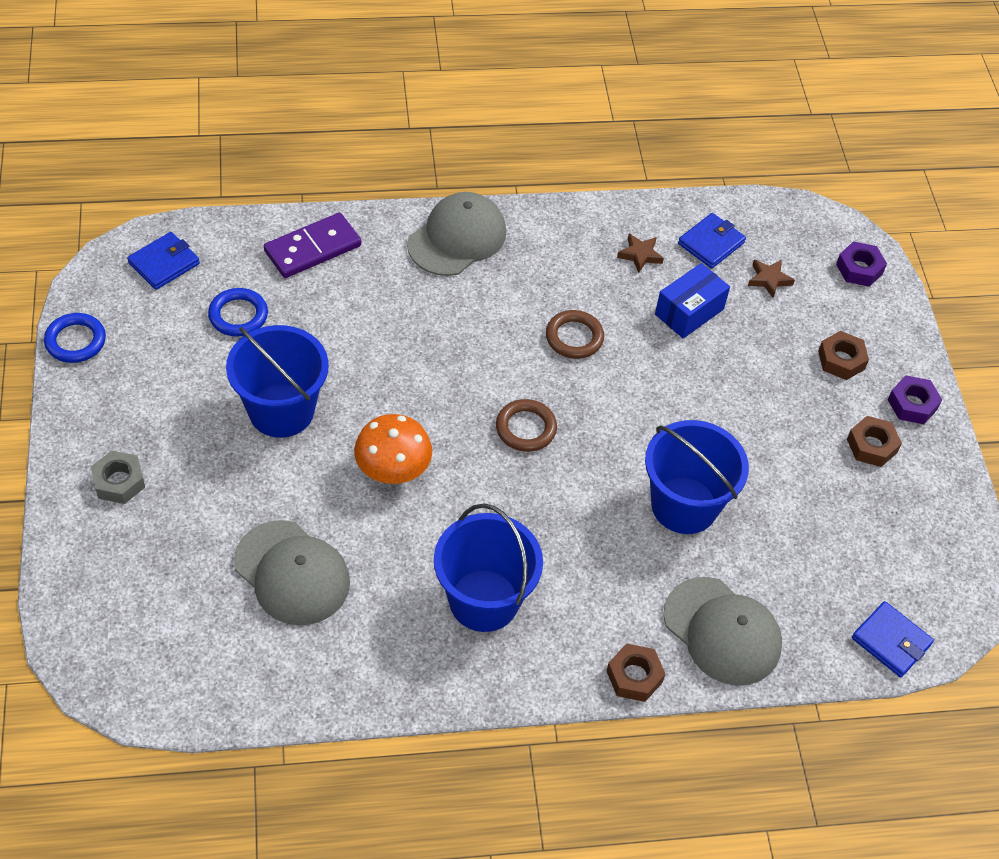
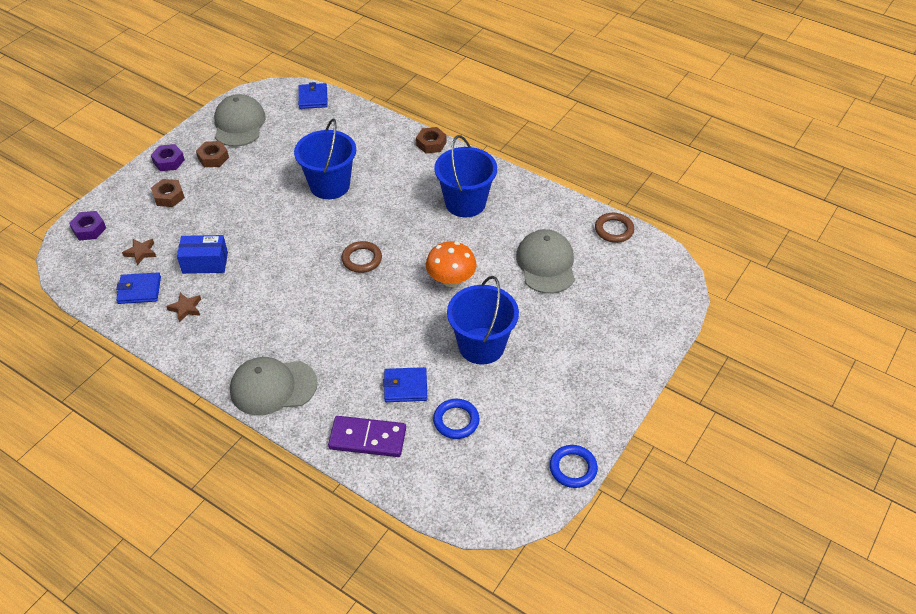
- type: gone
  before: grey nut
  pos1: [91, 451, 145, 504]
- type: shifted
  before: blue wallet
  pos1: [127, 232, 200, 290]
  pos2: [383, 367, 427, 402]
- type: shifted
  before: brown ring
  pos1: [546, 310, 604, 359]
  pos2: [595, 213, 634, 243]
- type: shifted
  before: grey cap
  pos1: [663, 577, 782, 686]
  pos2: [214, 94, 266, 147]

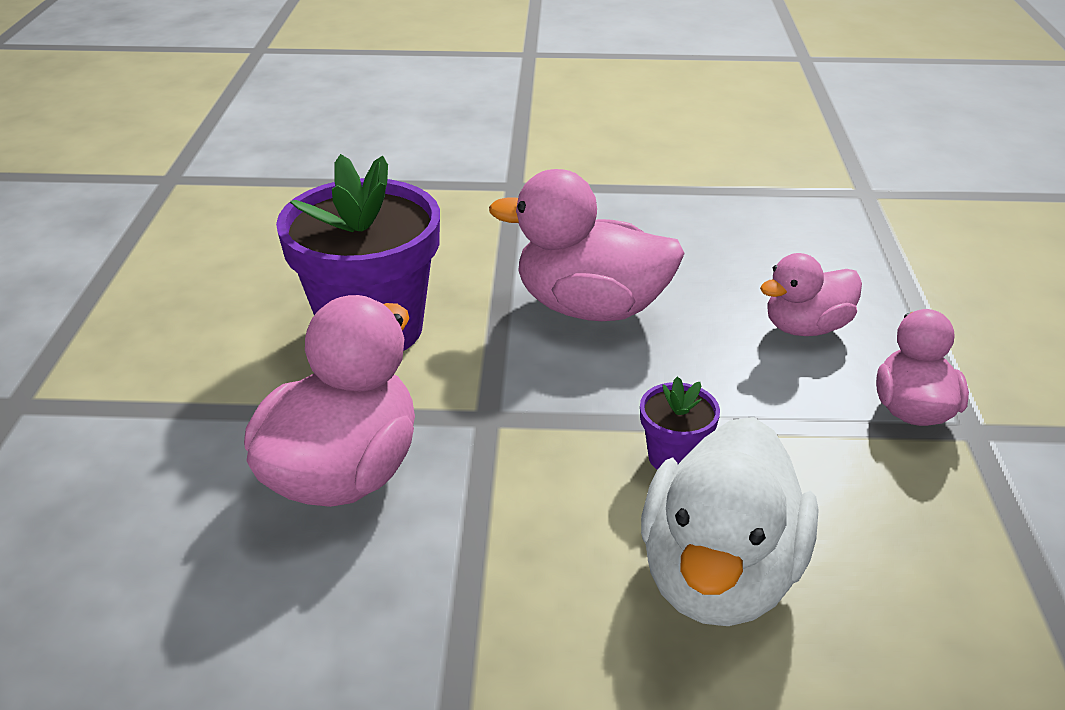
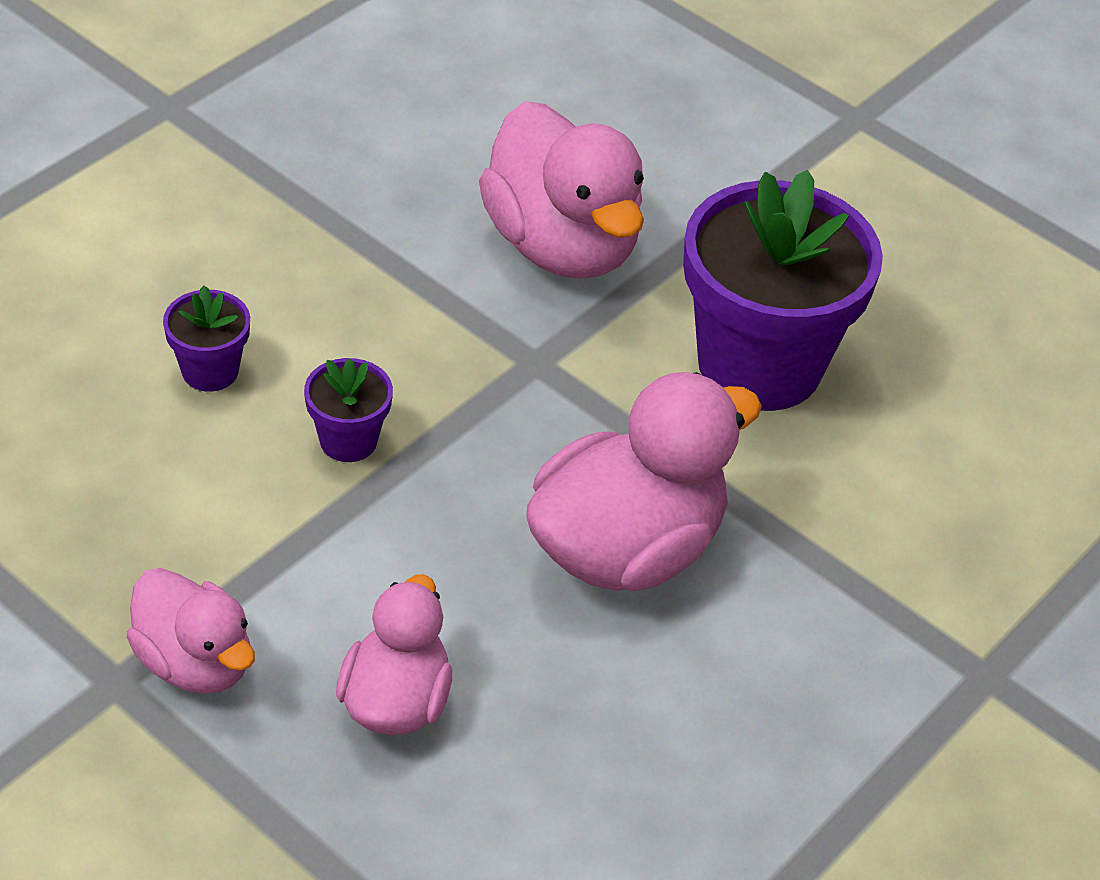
- type: swapped
  before: white duck
  after: purple flower pot
  pos1: [641, 417, 819, 626]
  pos2: [163, 286, 250, 392]

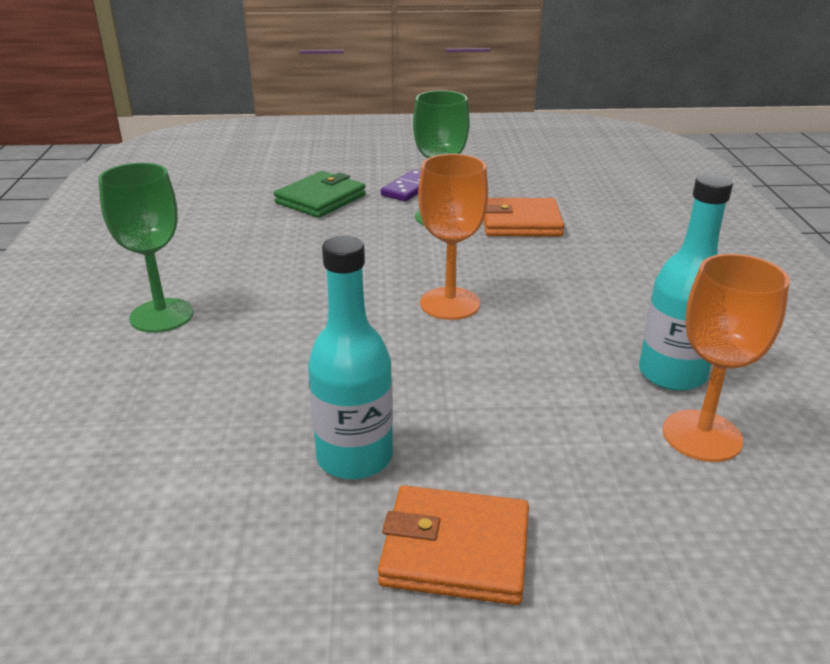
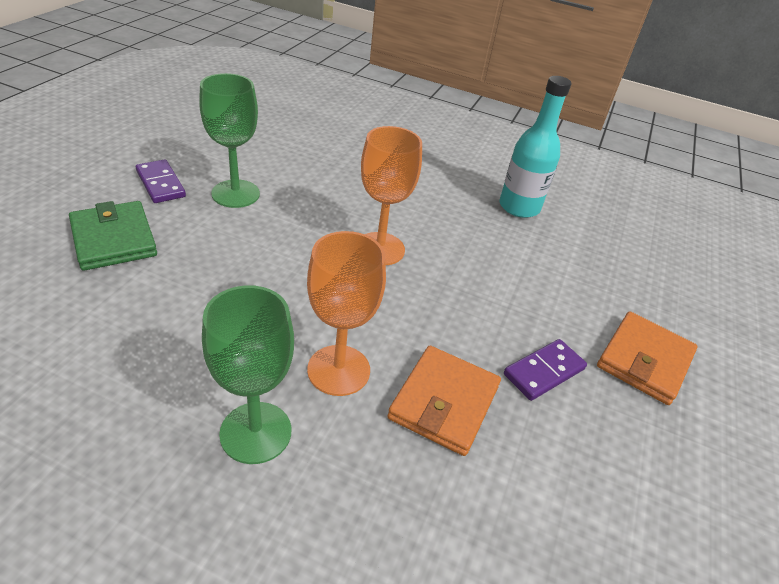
- type: swapped
  before: turquoise bottle
  after: purple domino
  pos1: [308, 236, 393, 480]
  pos2: [504, 339, 587, 401]
- type: shifted
  before: orange wallet
  pos1: [484, 198, 564, 237]
  pos2: [387, 346, 501, 456]
- type: shifted
  before: orange goblet
  pos1: [663, 254, 789, 462]
  pos2: [307, 231, 386, 396]

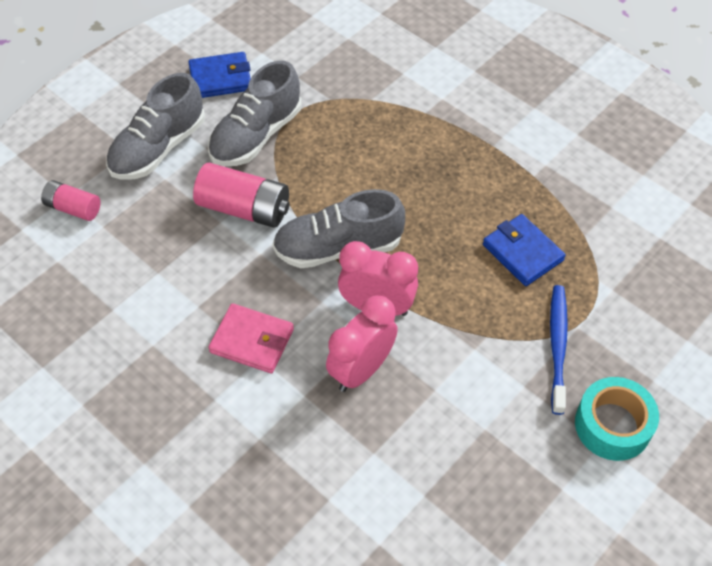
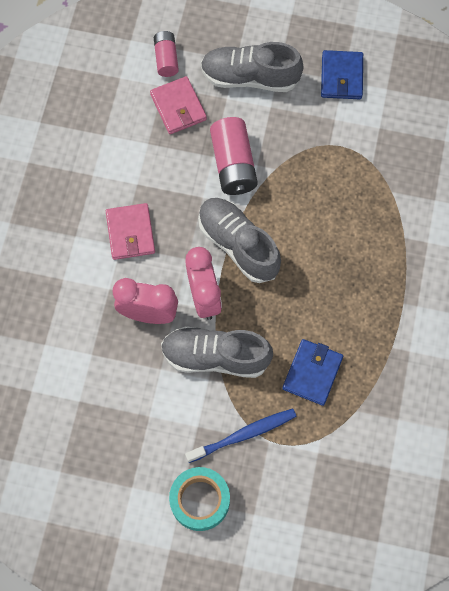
- type: rotated
  before: blue wallet
  pos1: [189, 52, 251, 98]
  pos2: [321, 50, 363, 99]
  turn: 45
- type: shifted
  before: grey shoe
  pos1: [208, 61, 302, 166]
  pos2: [161, 326, 273, 378]
- type: new
  after: pink wallet
  pos2: [150, 76, 207, 134]

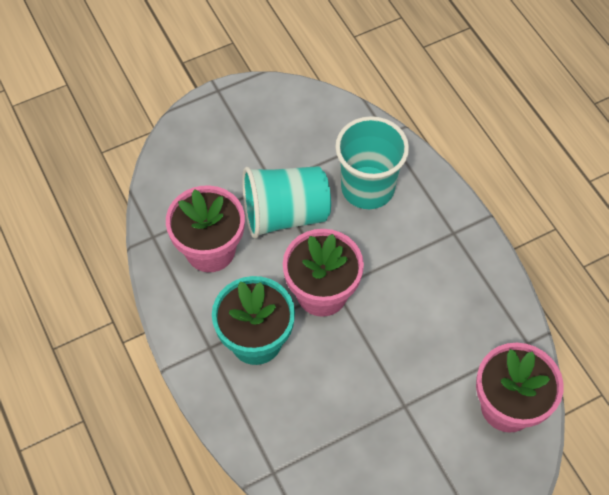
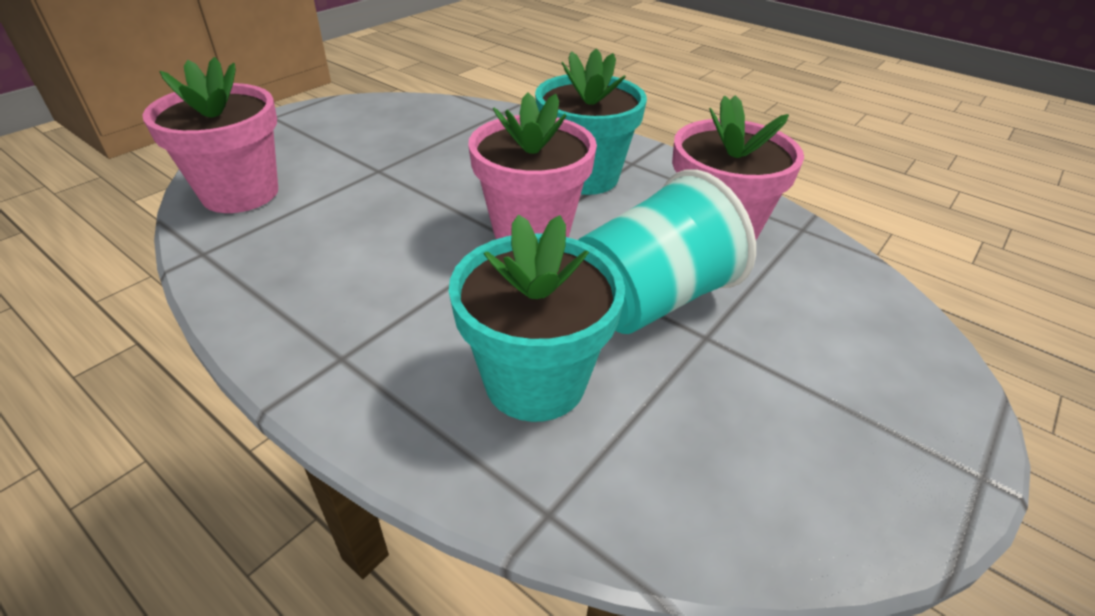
- type: swapped
  before: turquoise cup
  after: turquoise flower pot
  pos1: [335, 116, 409, 209]
  pos2: [449, 214, 625, 422]

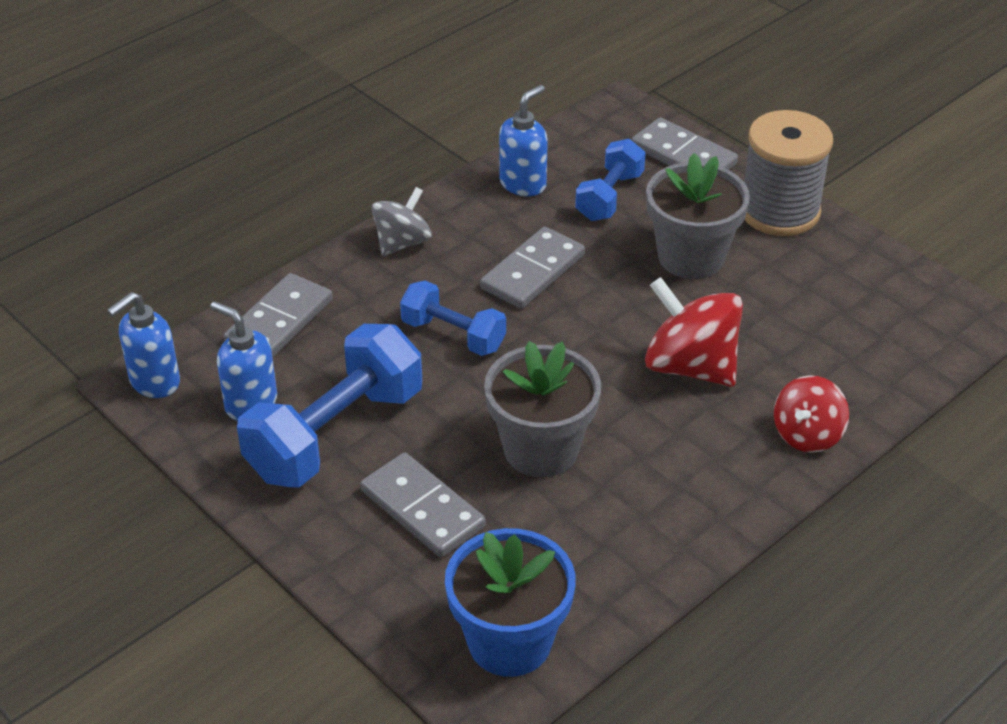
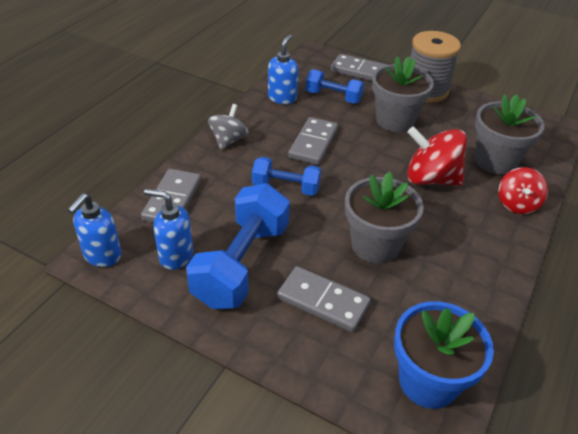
- type: rotated
  before: blue dumbbell
  pos1: [575, 139, 646, 221]
  pos2: [306, 69, 364, 104]
  turn: -75
- type: new
  after: grey flower pot
  pos2: [475, 94, 545, 175]

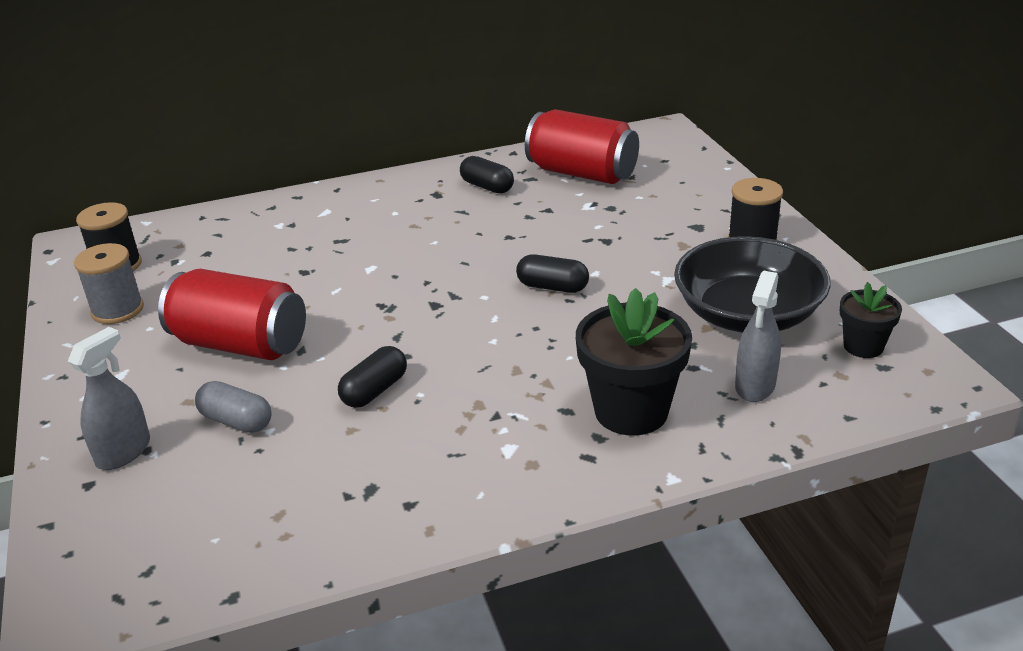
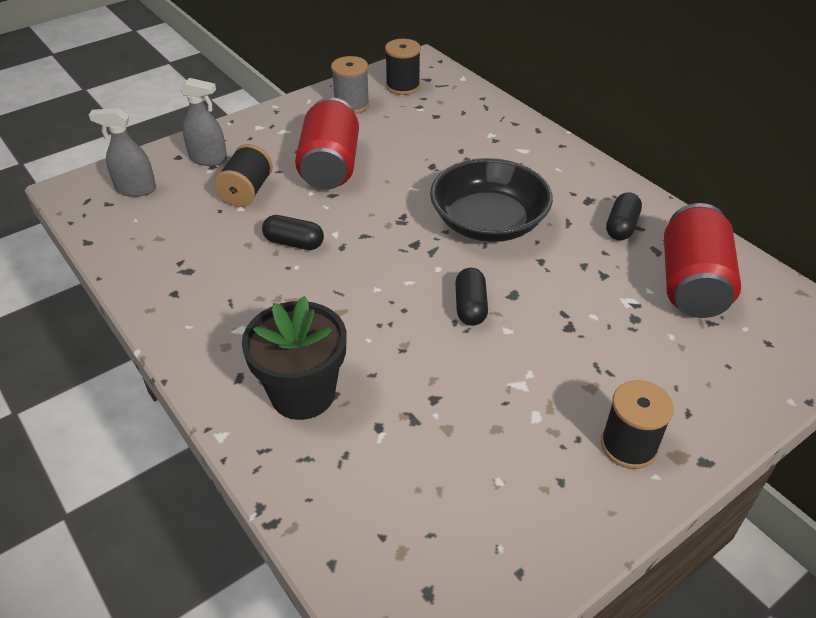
- type: swapped
  before: grey capsule
  after: black spool
  pos1: [195, 381, 272, 433]
  pos2: [214, 144, 273, 207]
- type: shifted
  before: black bowl
  pos1: [674, 236, 831, 332]
  pos2: [430, 158, 553, 242]
- type: shifted
  before: grey spray bottle
  pos1: [735, 271, 781, 402]
  pos2: [89, 108, 156, 197]
- type: gone
  before: black flower pot
  pos1: [840, 282, 902, 358]

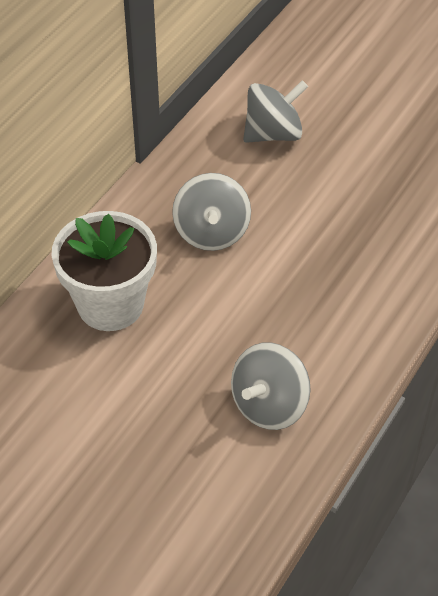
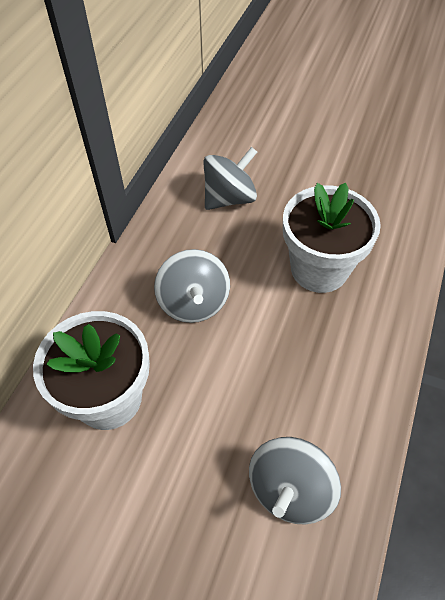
- type: new
  after: white flower pot
  pos2: [283, 183, 381, 293]

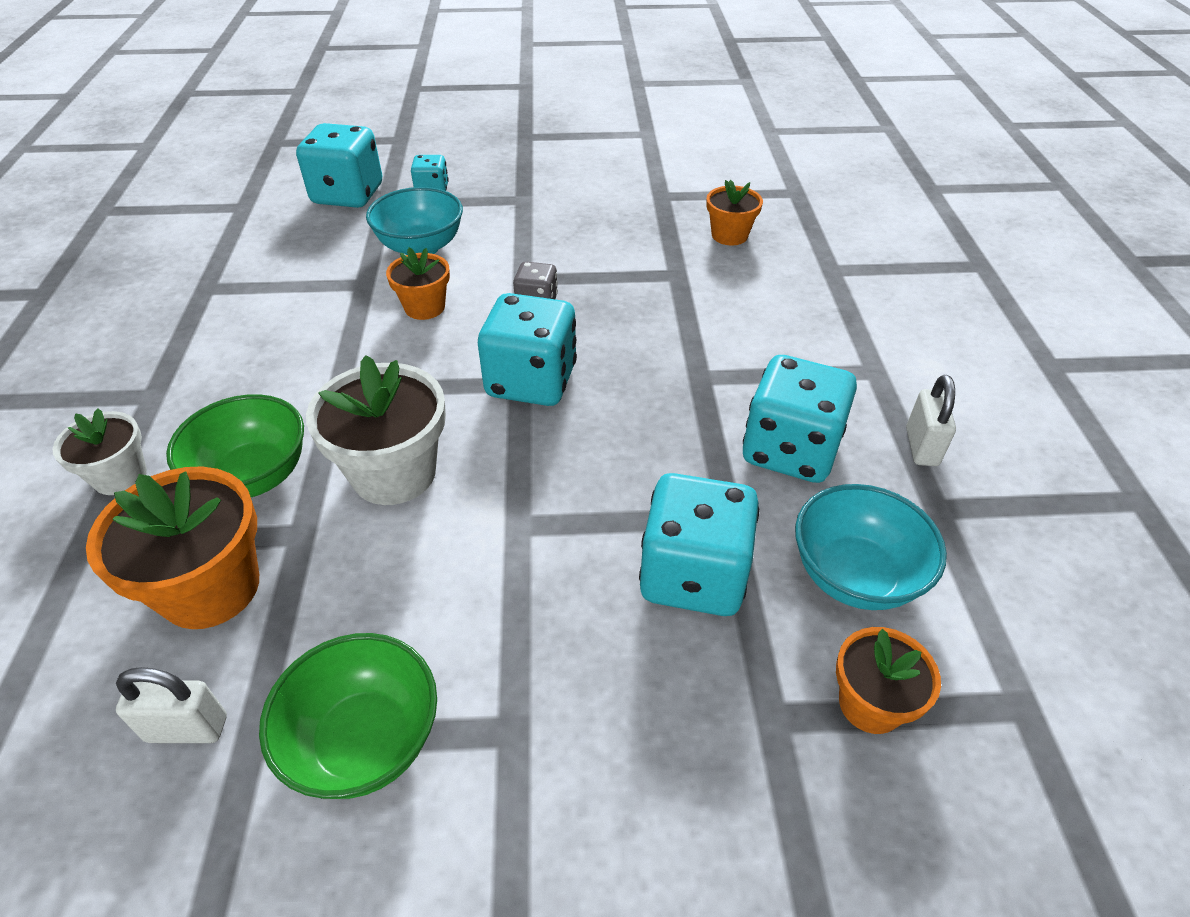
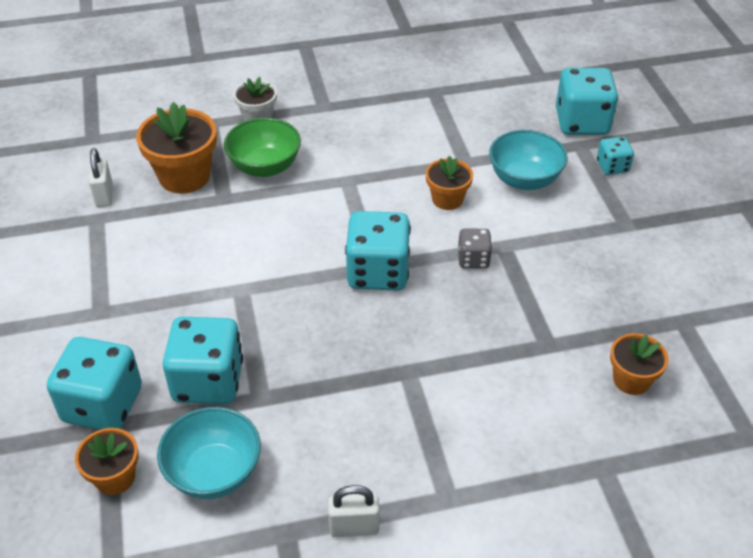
- type: gone
  before: green bowl
  pos1: [259, 633, 437, 799]
- type: gone
  before: white flower pot
  pos1: [306, 355, 446, 505]
- type: shifted
  before: turquoise dice
  pos1: [743, 355, 857, 483]
  pos2: [47, 337, 142, 430]

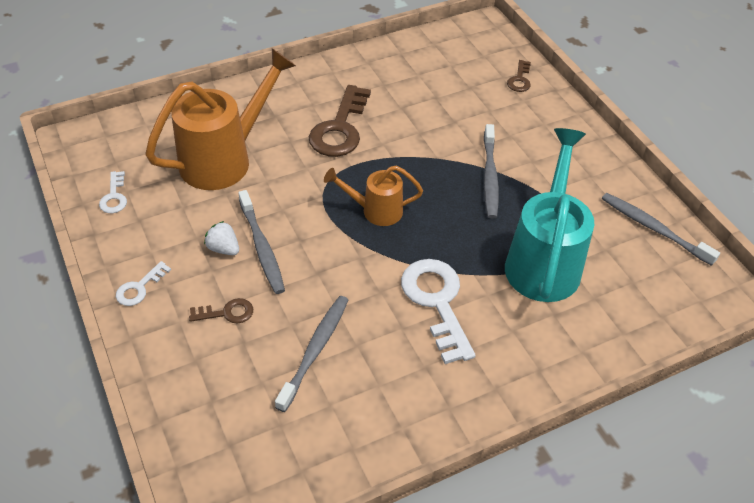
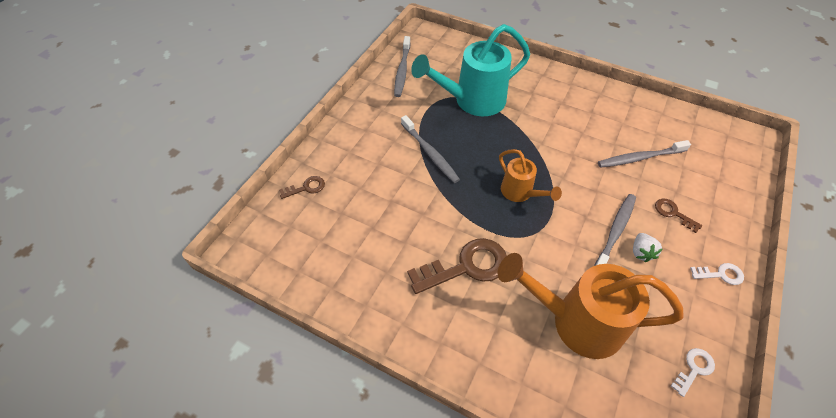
- type: gone
  before: white key
  pos1: [401, 259, 476, 364]
- type: rotated
  before: grey toothbrush
  pos1: [484, 124, 499, 219]
  pos2: [401, 115, 460, 183]
  turn: 90

